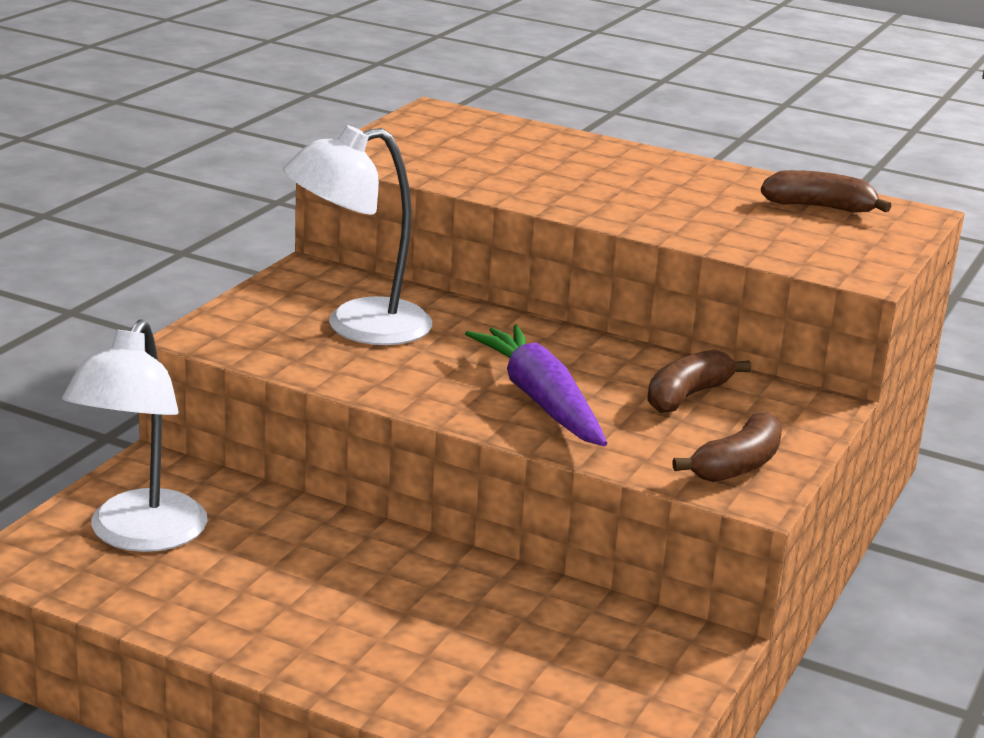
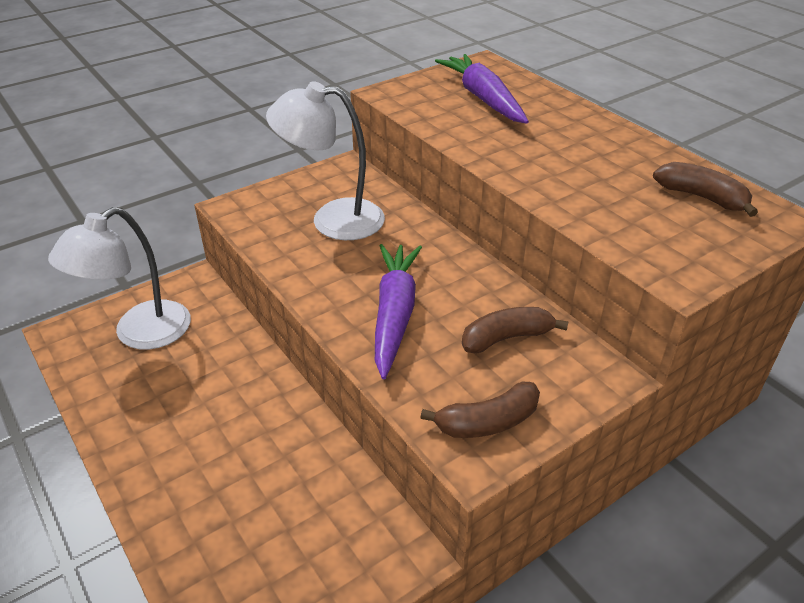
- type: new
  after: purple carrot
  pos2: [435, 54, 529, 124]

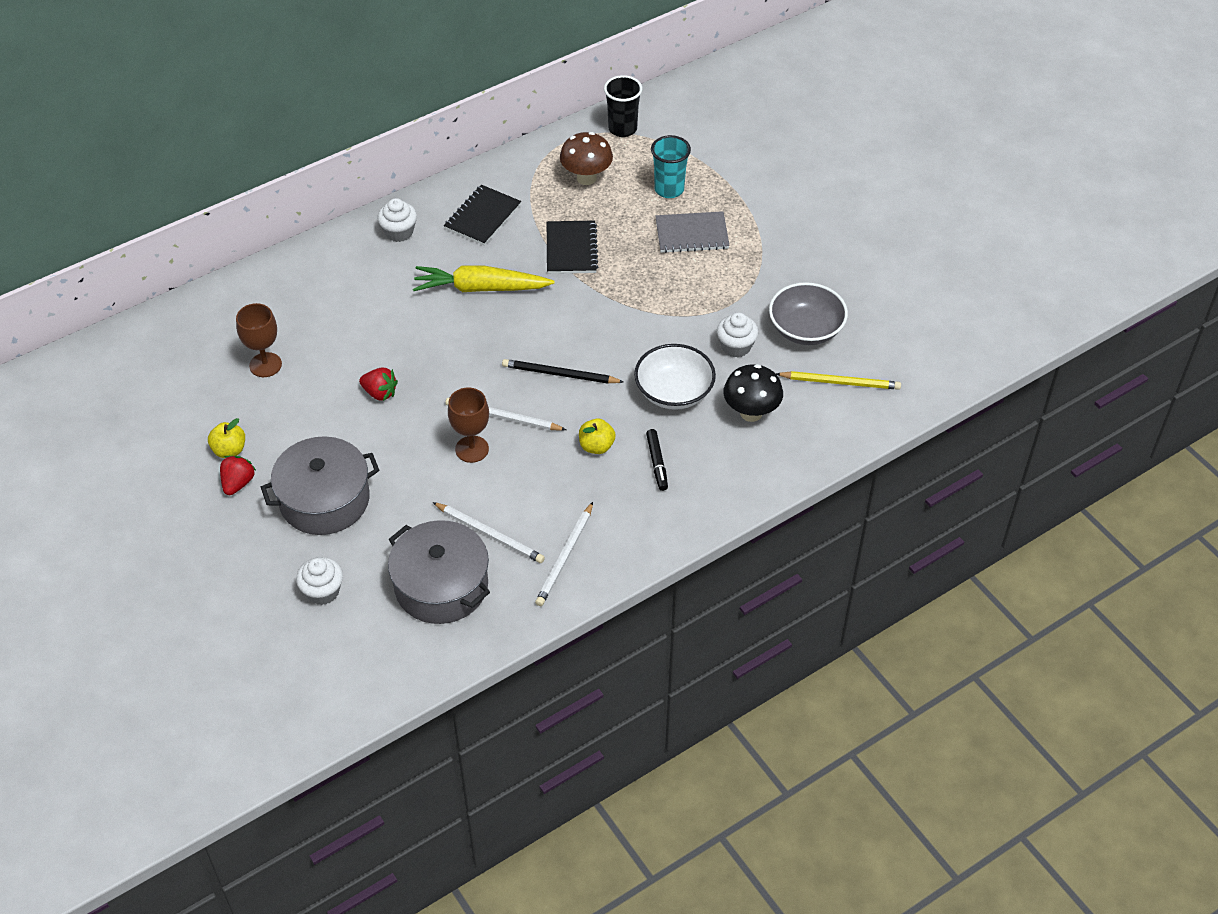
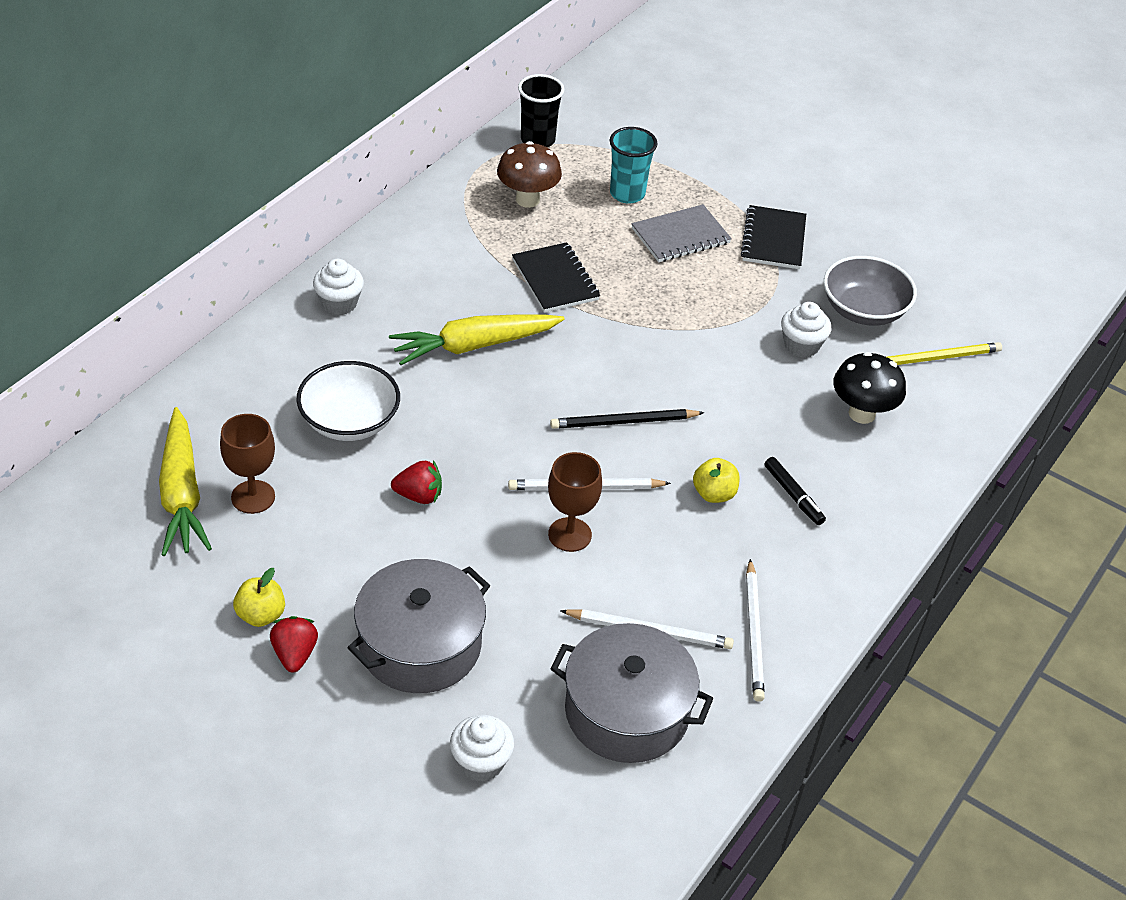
- type: shifted
  before: black notebook
  pos1: [444, 185, 521, 246]
  pos2: [741, 205, 806, 269]
- type: shifted
  before: white bowl
  pos1: [634, 344, 716, 410]
  pos2: [297, 361, 400, 441]
- type: new
  after: yellow carrot
  pos2: [159, 407, 212, 556]

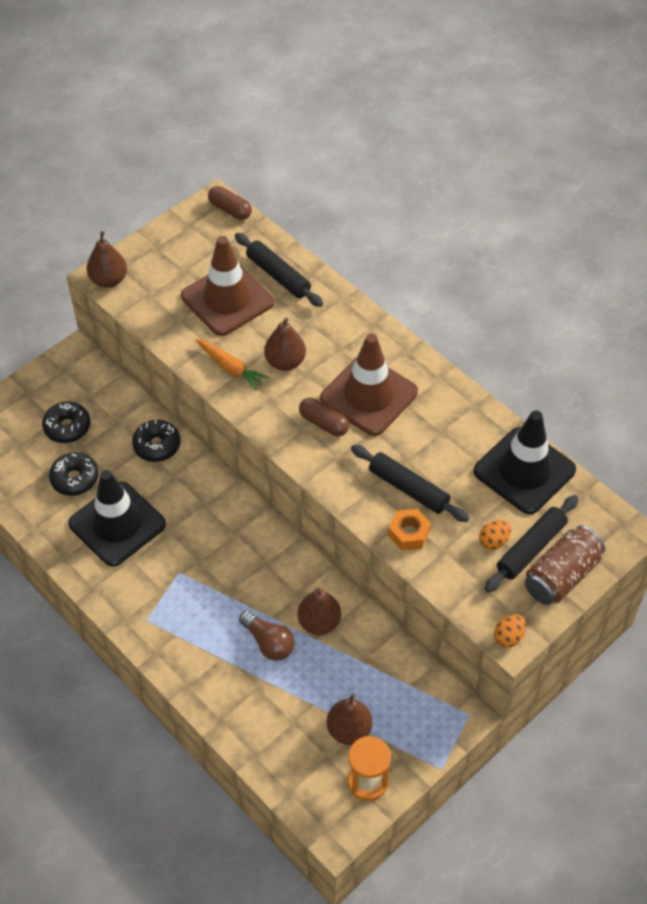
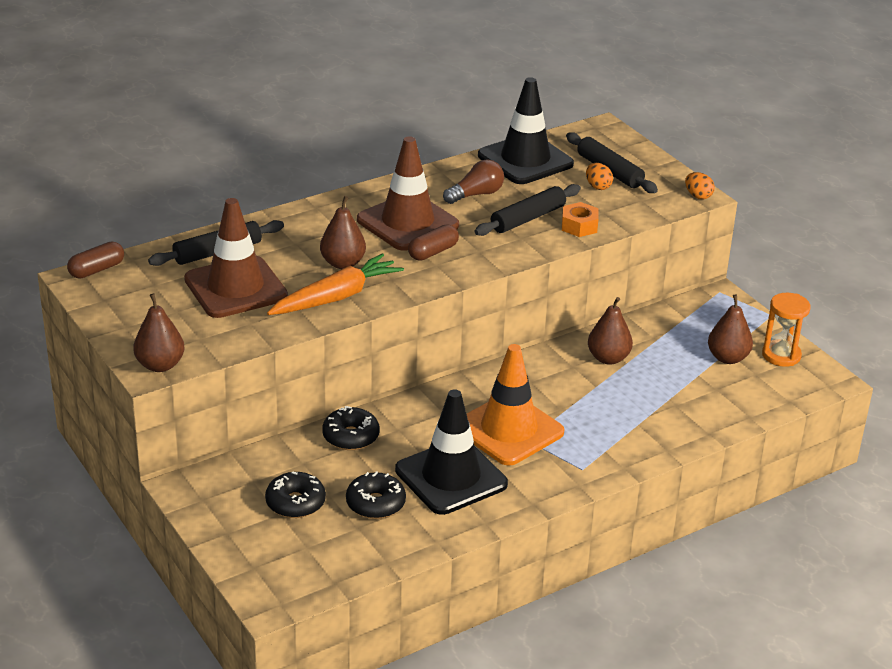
- type: scaled
  before: orange carrot
  pos1: [195, 339, 269, 391]
  pos2: [267, 253, 404, 315]
  scale: 1.53
- type: shifted
  before: brown light bulb
  pos1: [239, 610, 295, 661]
  pos2: [443, 159, 504, 204]
- type: gone
  before: brown can
  pos1: [525, 525, 605, 605]
- type: new
  after: orange traffic cone
  pos2: [467, 344, 565, 466]

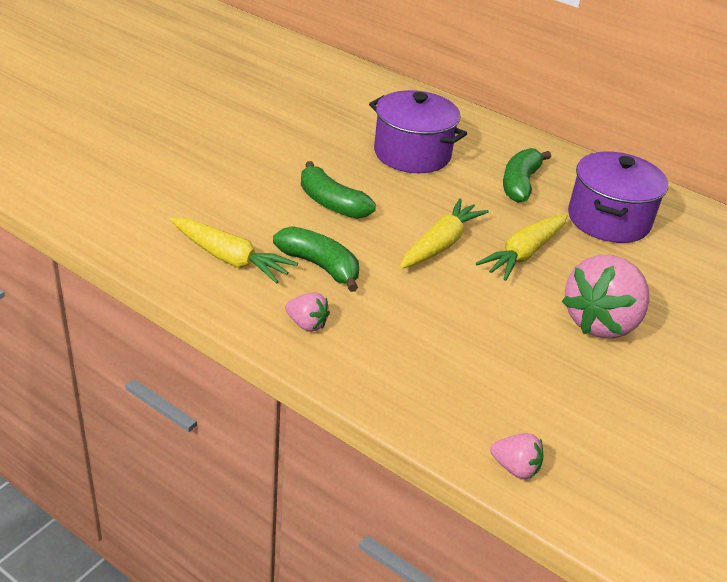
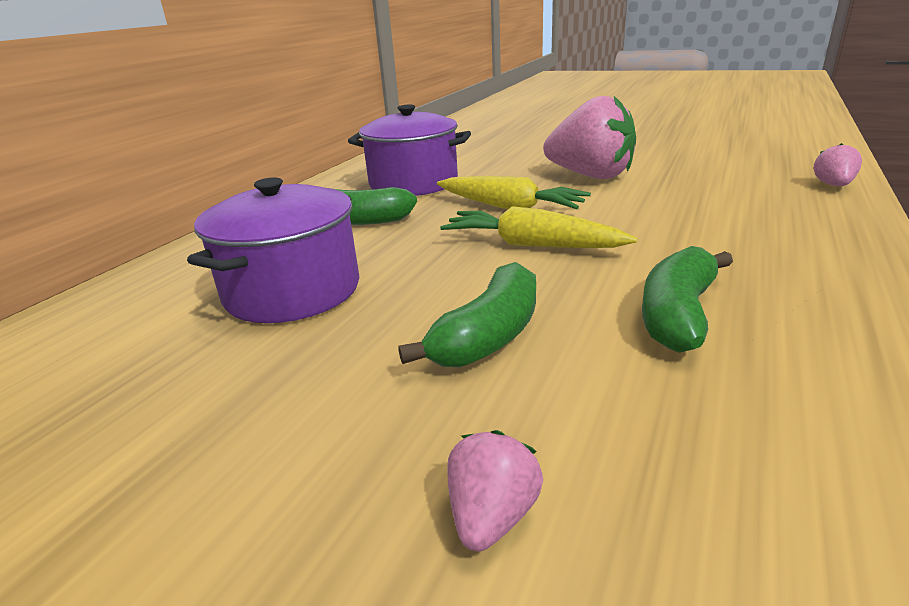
- type: gone
  before: yellow carrot
  pos1: [170, 217, 298, 284]
- type: shifted
  before: pink strawberry
  pos1: [285, 292, 330, 332]
  pos2: [447, 430, 543, 552]

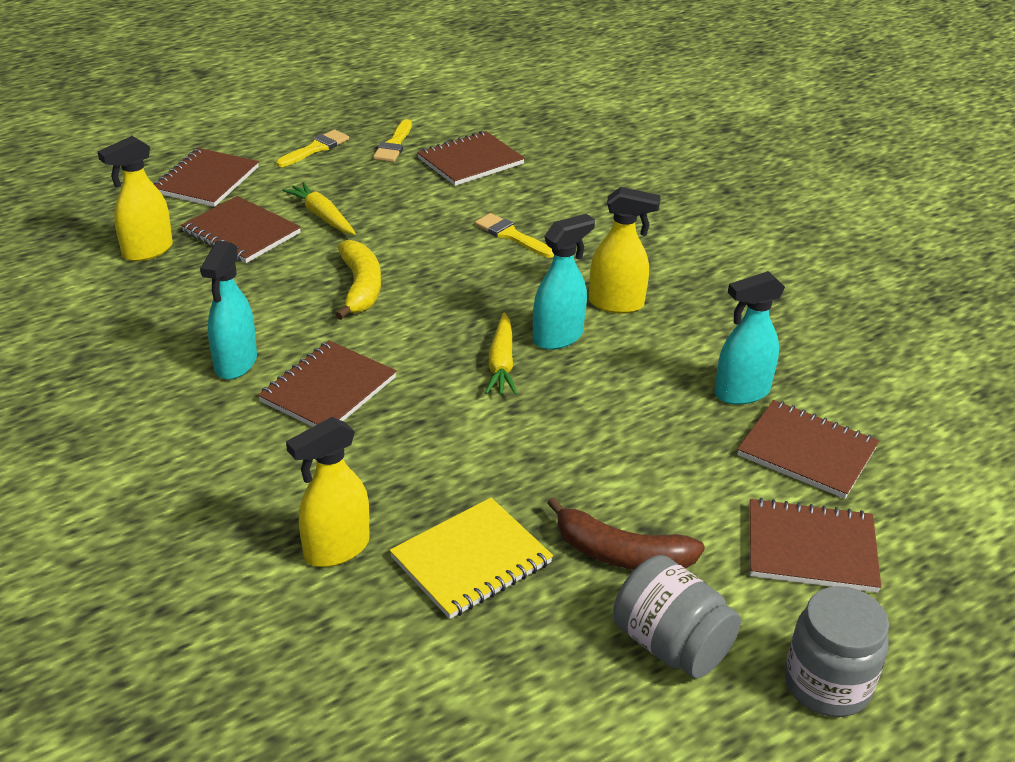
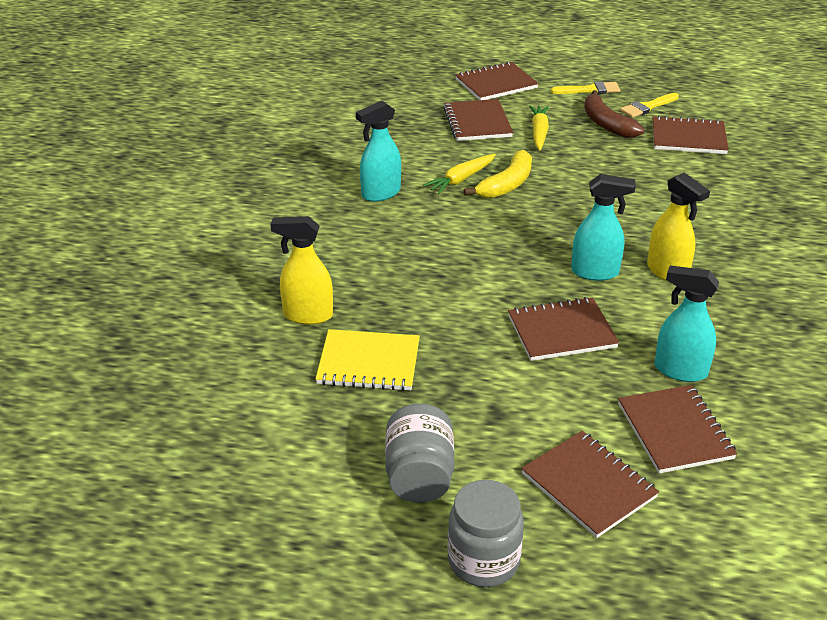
- type: gone
  before: yellow spray bottle
  pos1: [97, 136, 173, 261]
- type: shifted
  before: brown notebook
  pos1: [258, 340, 397, 427]
  pos2: [508, 297, 619, 361]
- type: gone
  before: yellow brush
  pos1: [475, 213, 554, 258]
- type: shifted
  before: yellow carrot
  pos1: [485, 313, 517, 395]
  pos2: [423, 154, 496, 194]
- type: shifted
  before: brown banana
  pos1: [547, 497, 705, 570]
  pos2: [584, 90, 644, 138]

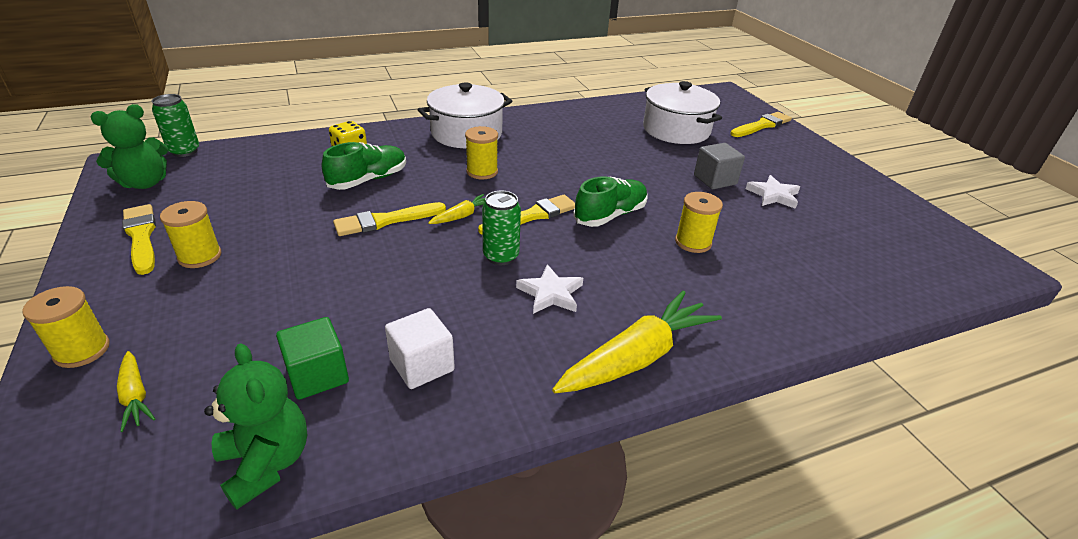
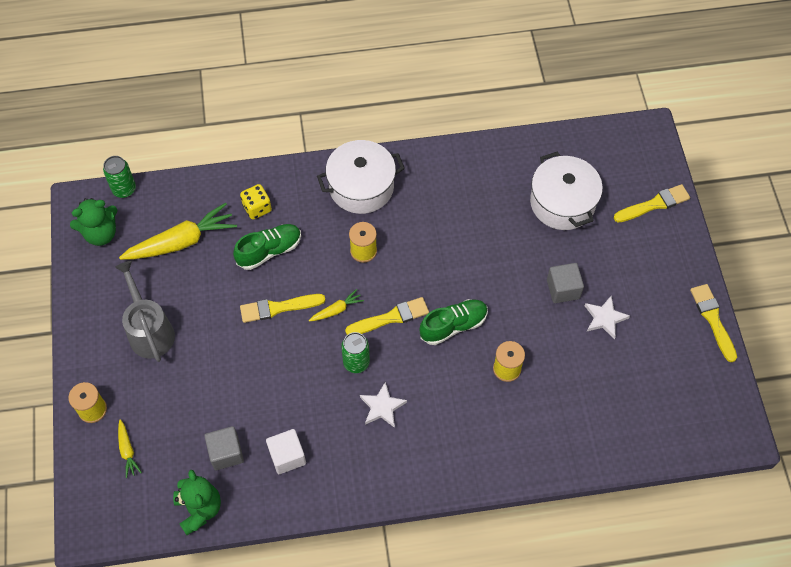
- type: shifted
  before: yellow brush
  pos1: [122, 204, 156, 275]
  pos2: [690, 284, 737, 362]
- type: swapped
  before: yellow spool
  after: grey watering can
  pos1: [160, 201, 221, 268]
  pos2: [115, 261, 175, 362]
- type: repainted
  before: green cube
  after: grey cube
  pos1: [276, 317, 349, 400]
  pos2: [204, 426, 244, 470]
- type: shifted
  before: yellow carrot
  pos1: [552, 291, 722, 393]
  pos2: [119, 203, 237, 260]

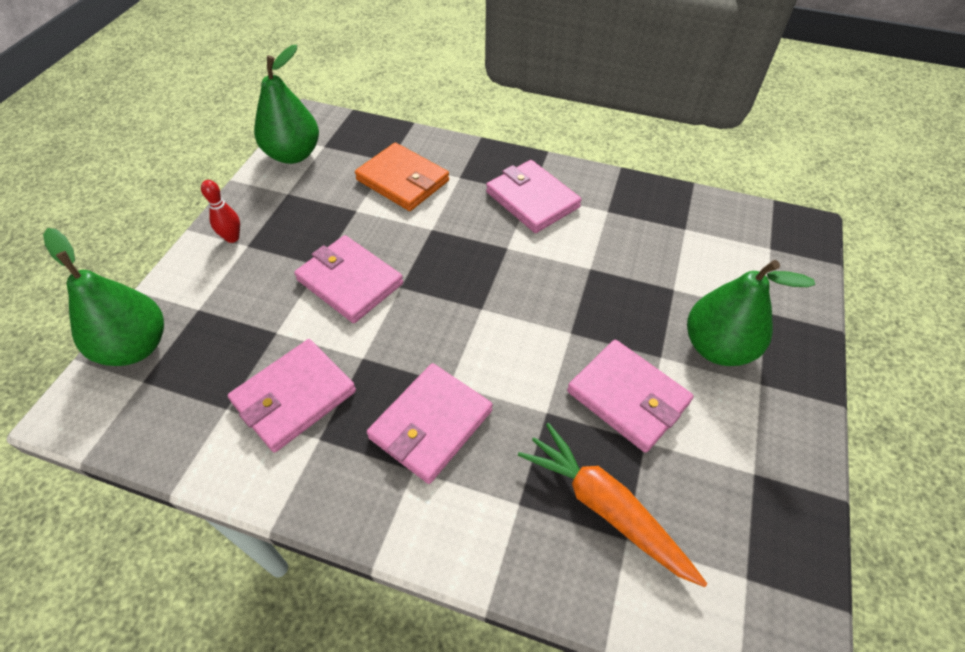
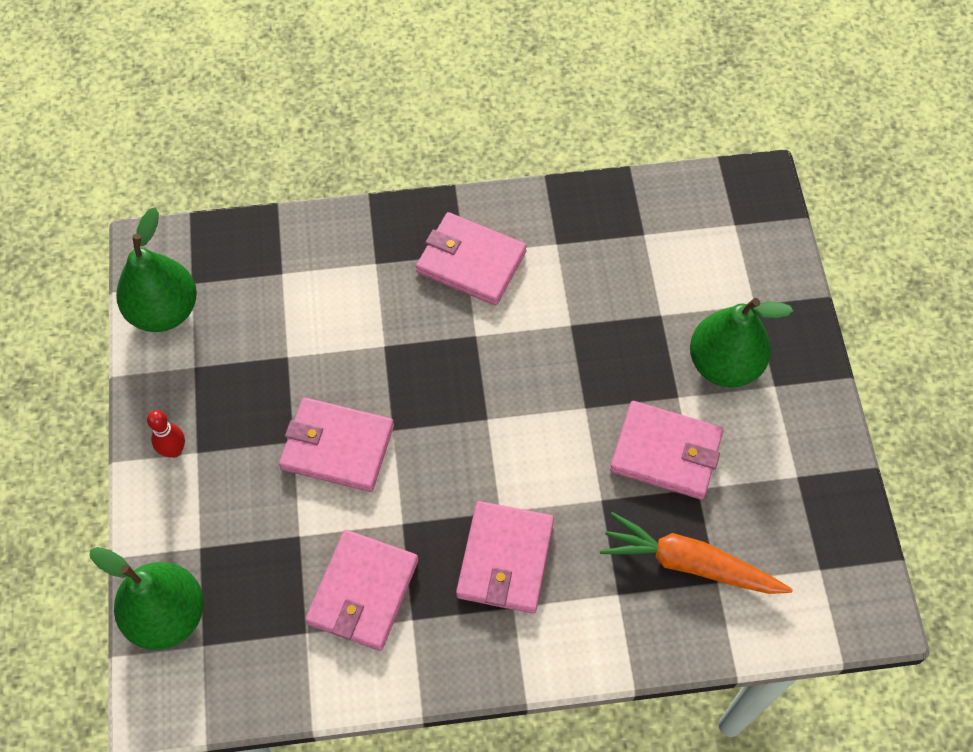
- type: gone
  before: orange wallet
  pos1: [355, 143, 449, 211]

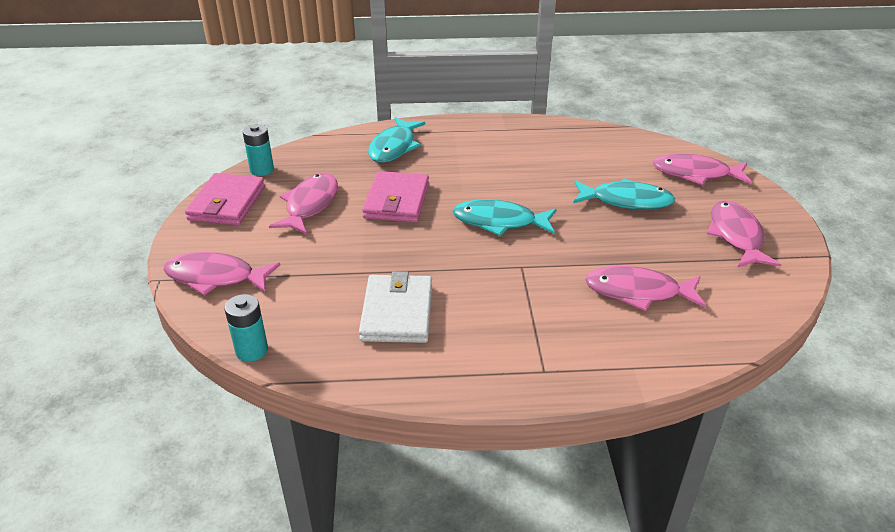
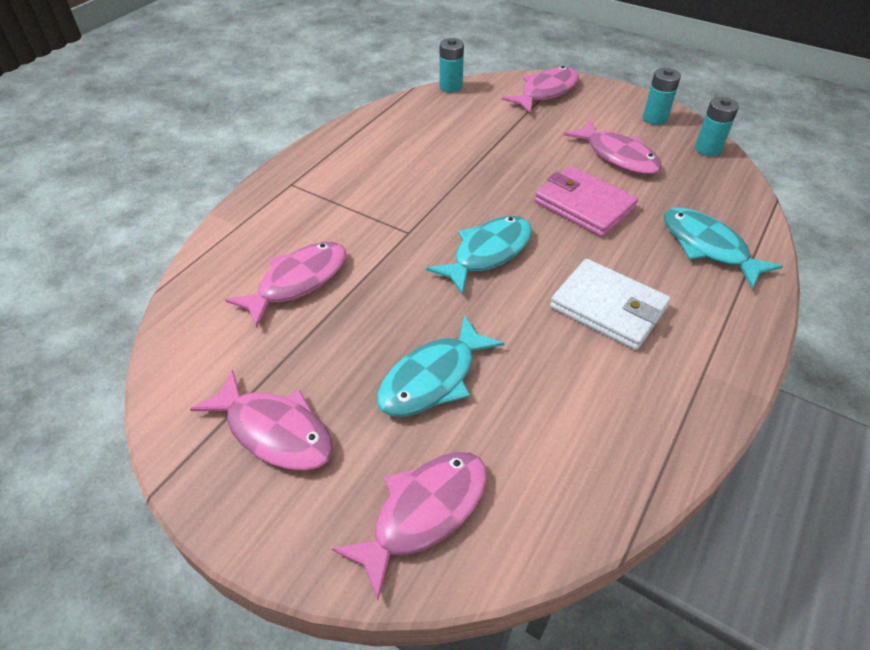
- type: swapped
  before: pink wallet
  after: turquoise battery
  pos1: [185, 173, 265, 225]
  pos2: [643, 68, 681, 125]
- type: shifted
  before: white wallet
  pos1: [359, 271, 432, 343]
  pos2: [550, 259, 671, 350]

